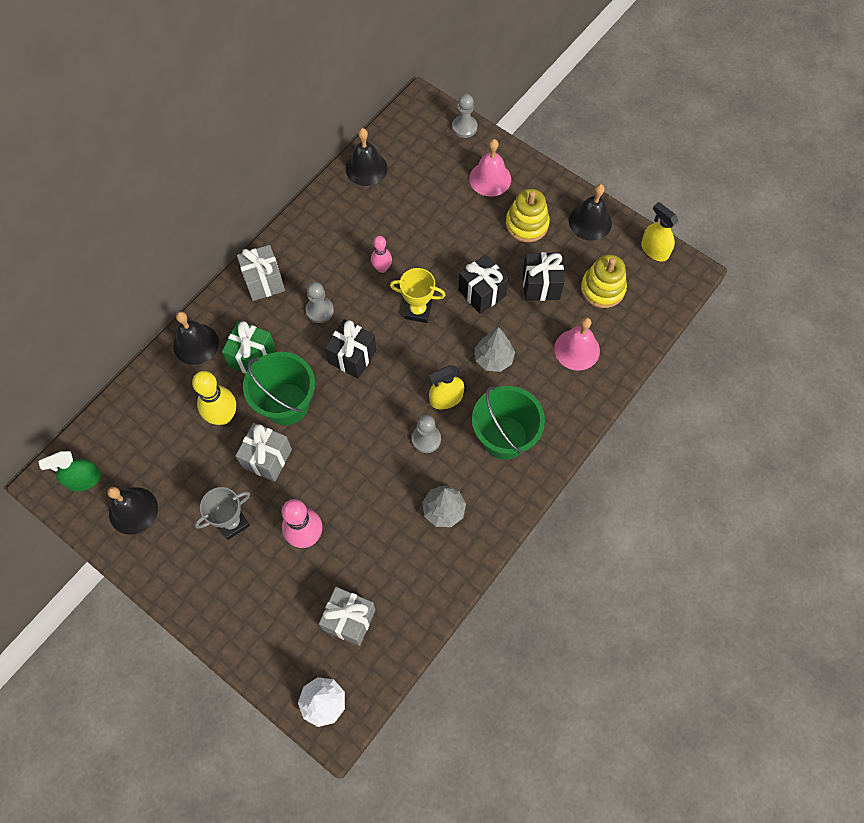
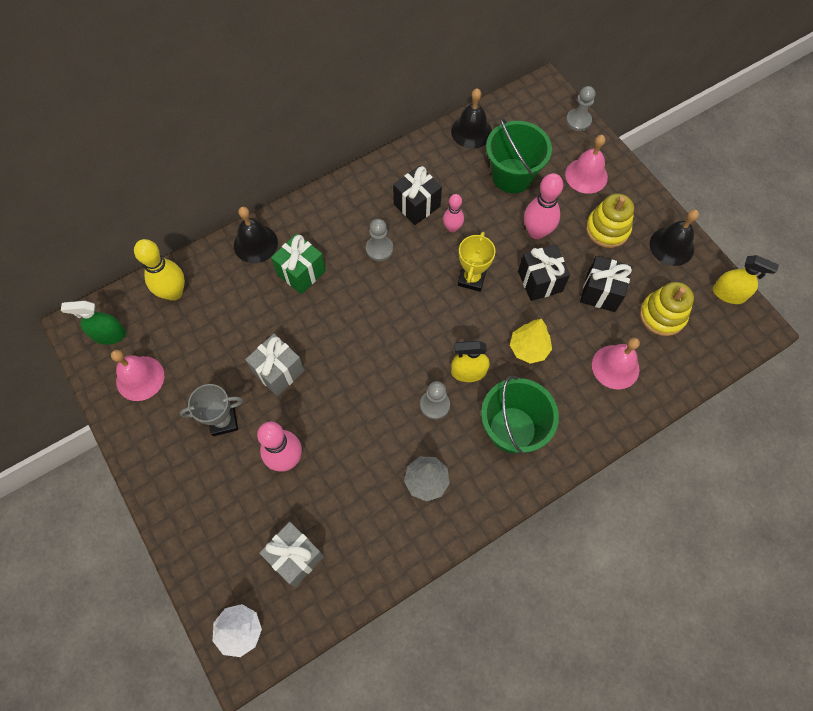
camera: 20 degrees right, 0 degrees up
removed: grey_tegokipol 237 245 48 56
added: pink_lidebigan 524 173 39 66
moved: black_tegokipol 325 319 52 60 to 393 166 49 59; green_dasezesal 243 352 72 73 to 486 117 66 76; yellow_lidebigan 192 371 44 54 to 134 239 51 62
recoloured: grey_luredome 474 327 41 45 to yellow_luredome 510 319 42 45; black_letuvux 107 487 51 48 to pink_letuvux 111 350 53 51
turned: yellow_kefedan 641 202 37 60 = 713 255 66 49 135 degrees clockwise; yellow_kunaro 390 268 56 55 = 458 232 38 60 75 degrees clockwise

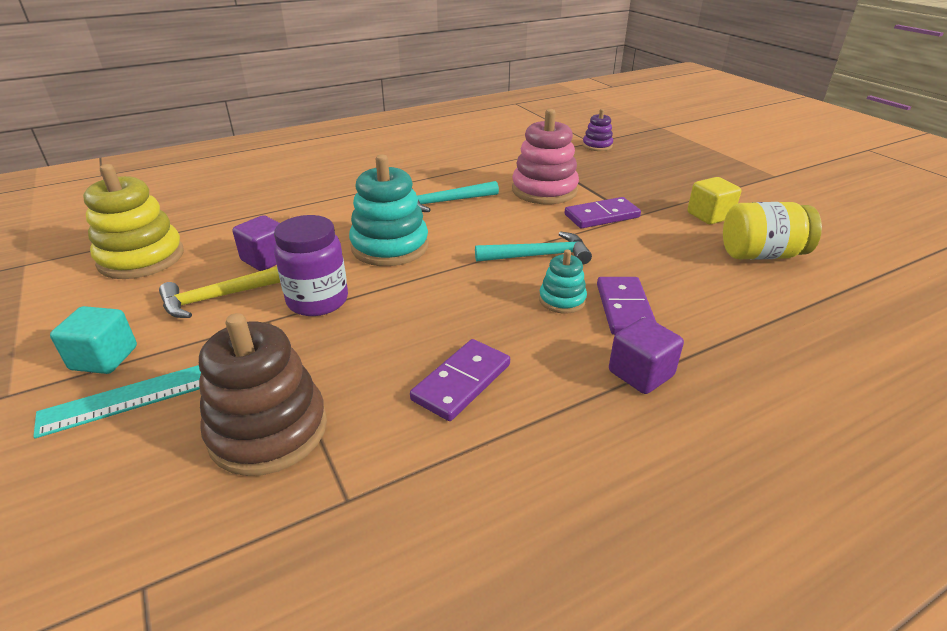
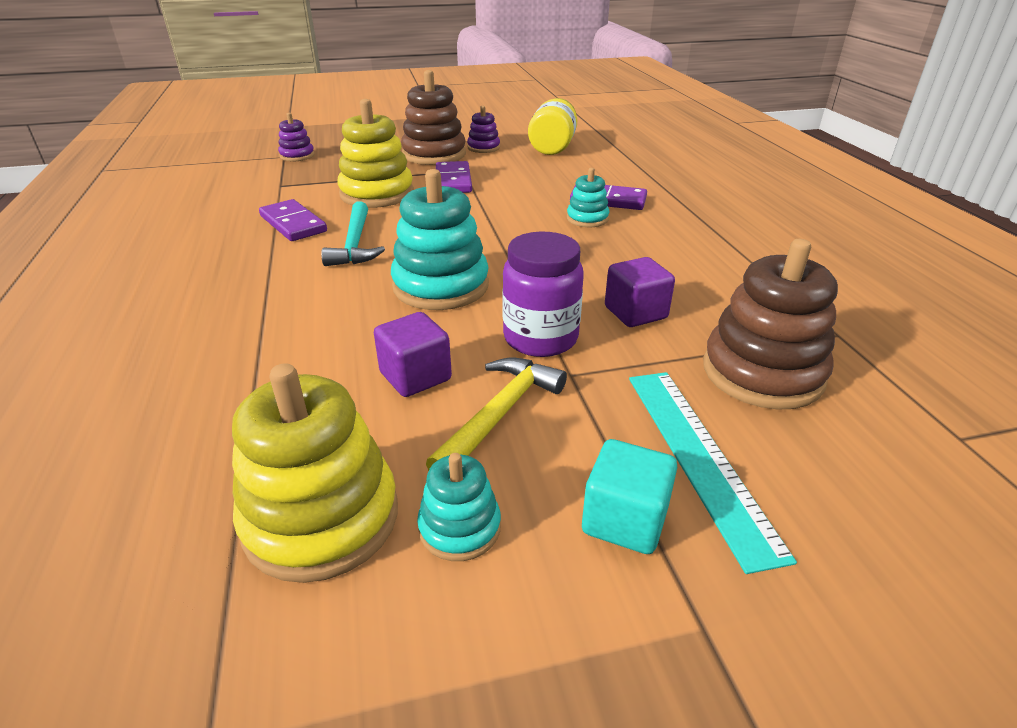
camera: 75 degrees left, 0 degrees up
removed: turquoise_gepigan 475 231 117 34
added: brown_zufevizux 401 70 65 95; turquoise_zufevizux 417 453 84 108
moved: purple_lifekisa 609 317 75 77 to 605 257 70 70; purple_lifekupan 410 339 100 82 to 259 199 68 42
replaced: yellow_lifekisa 687 177 54 47 to purple_zufevizux 467 106 33 47
recoloured: pink_zufevizux 512 109 67 95 to yellow_zufevizux 337 99 77 109
turned: yellow_gepigan 159 267 121 51 = 426 358 141 113 135 degrees counterclockwise

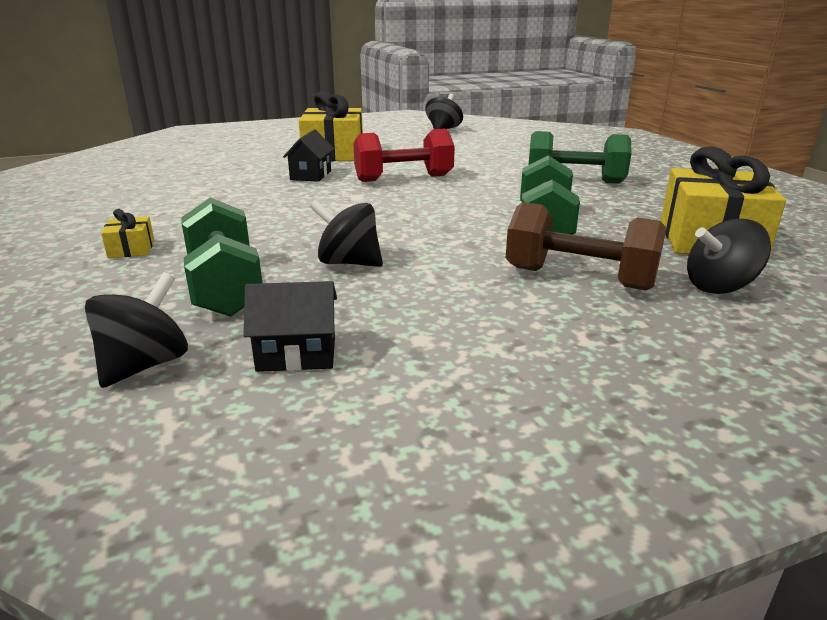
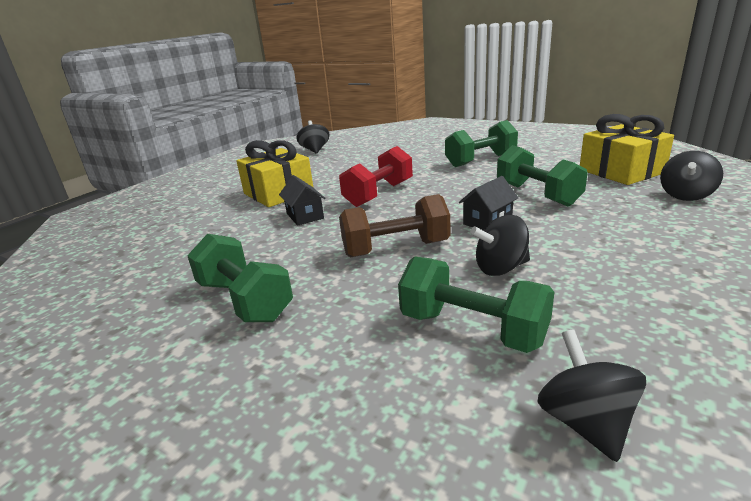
camera: 35 degrees left, 0 degrees up
removed: yellow_tegokipol 101 209 53 49
added: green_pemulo 187 234 106 88
moved: brown_pemulo 506 202 160 89 to 339 194 111 63; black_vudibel 243 281 94 91 to 459 176 59 55

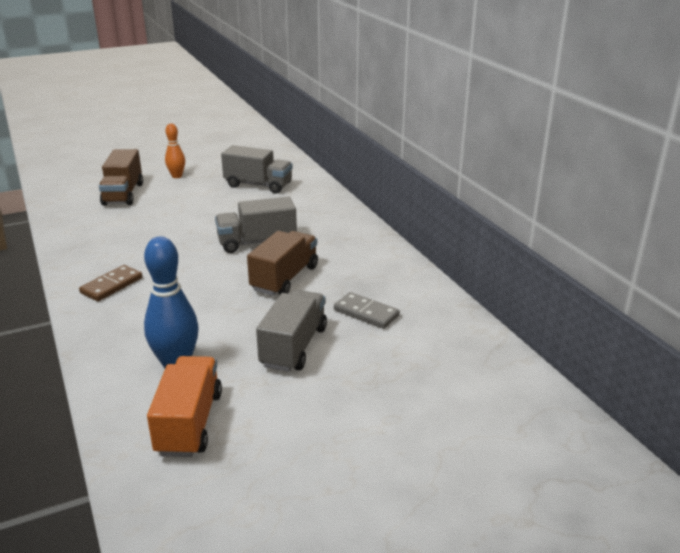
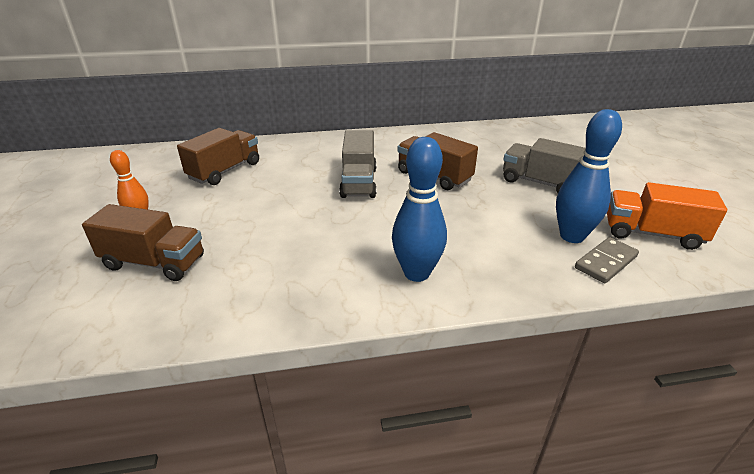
camera: 75 degrees left, 5 degrees up
moved: grey_lifekupan 334 292 66 37 to 575 237 64 46
replaced: brown_lifekupan 79 265 64 36 to blue_lidebigan 392 137 55 145
recoloured: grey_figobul 221 145 72 49 to brown_figobul 177 128 82 57

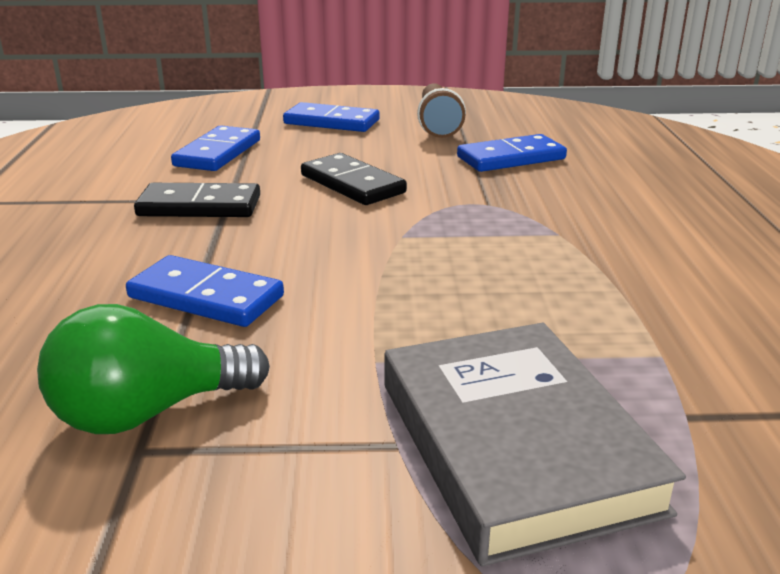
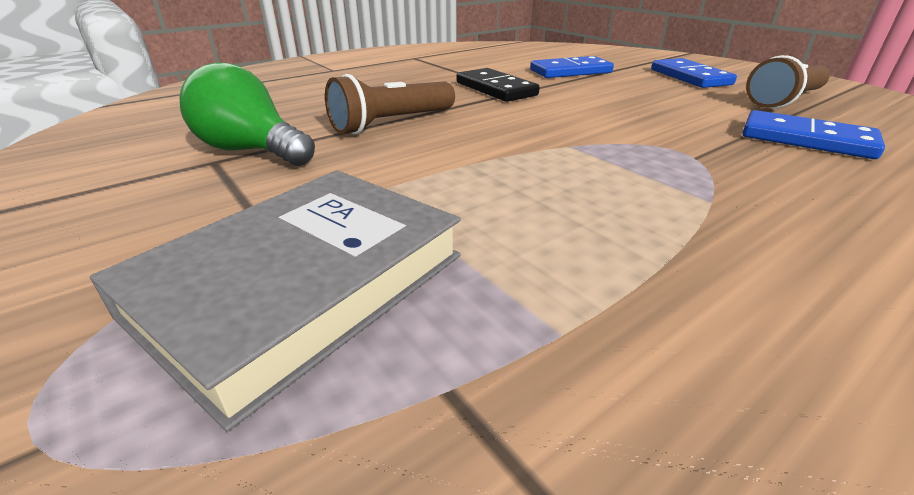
camera: 55 degrees right, 5 degrees up
removed: black_lifekupan 301 153 106 52
replaced: blue_lifekupan 126 255 158 72 to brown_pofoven 325 74 130 61

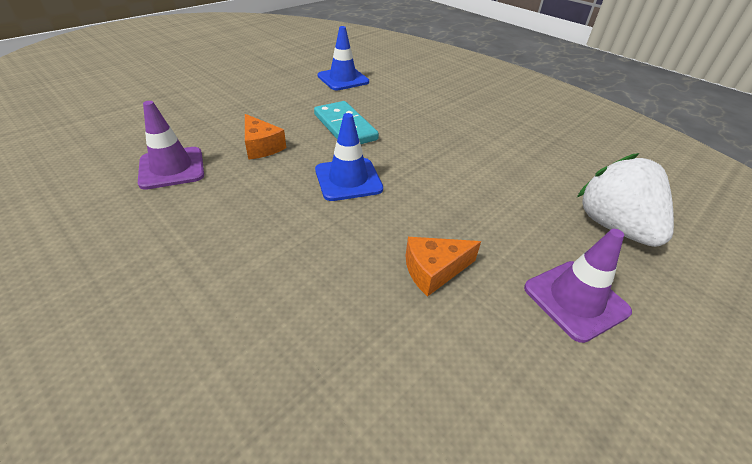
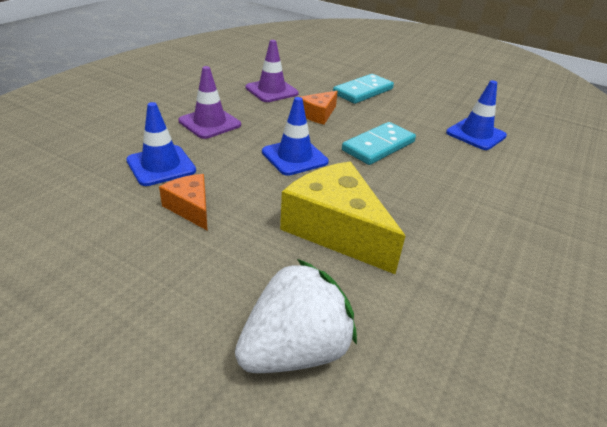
camera: 75 degrees right, 5 degrees down
added: turquoise_lifekupan 333 74 61 30; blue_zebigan 126 102 70 84; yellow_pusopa 280 161 125 113
moved: purple_zebigan 524 229 108 114 to 178 66 63 73

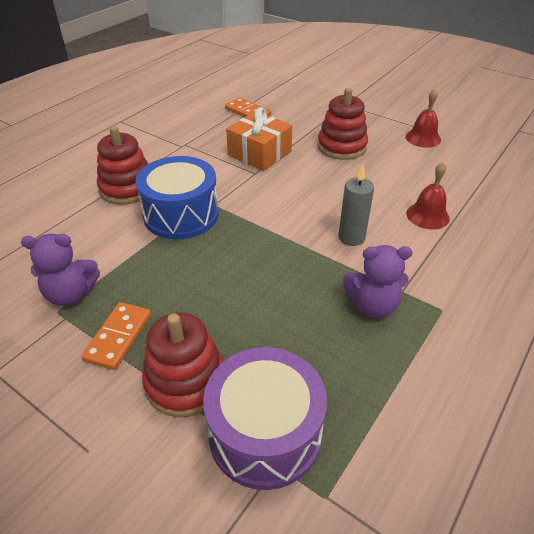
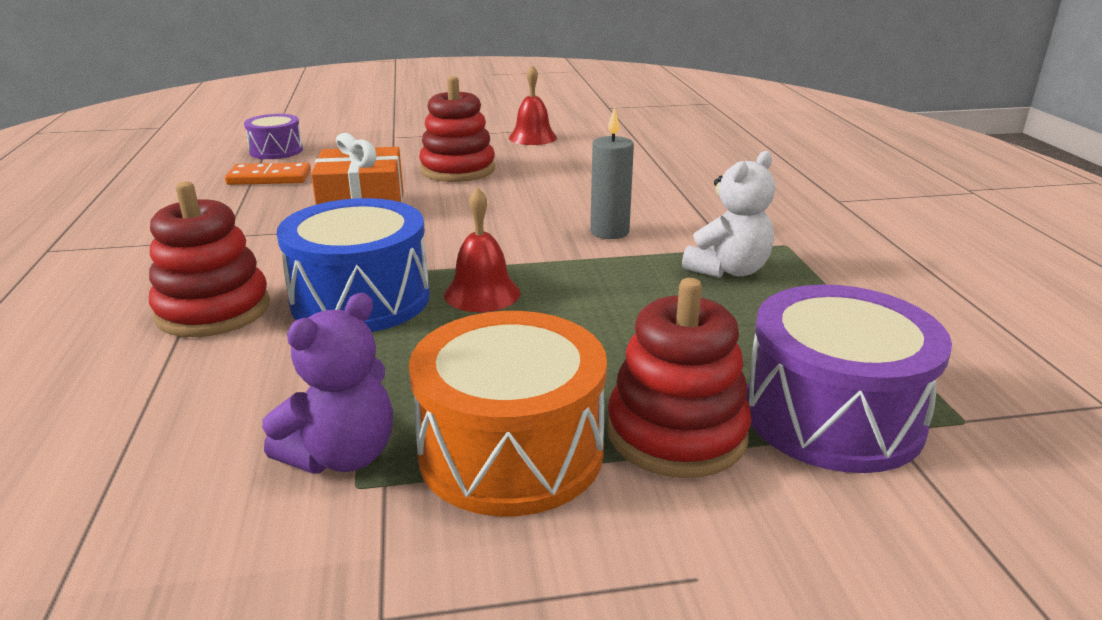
camera: 45 degrees left, 15 degrees down
added: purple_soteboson 244 114 59 45
moved: red_letuvux 406 162 44 68 to 444 187 76 125
replaced: orange_lifekupan 81 302 70 68 to orange_soteboson 409 311 198 205
recoloured: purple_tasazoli 343 245 70 73 to white_tasazoli 682 151 93 127

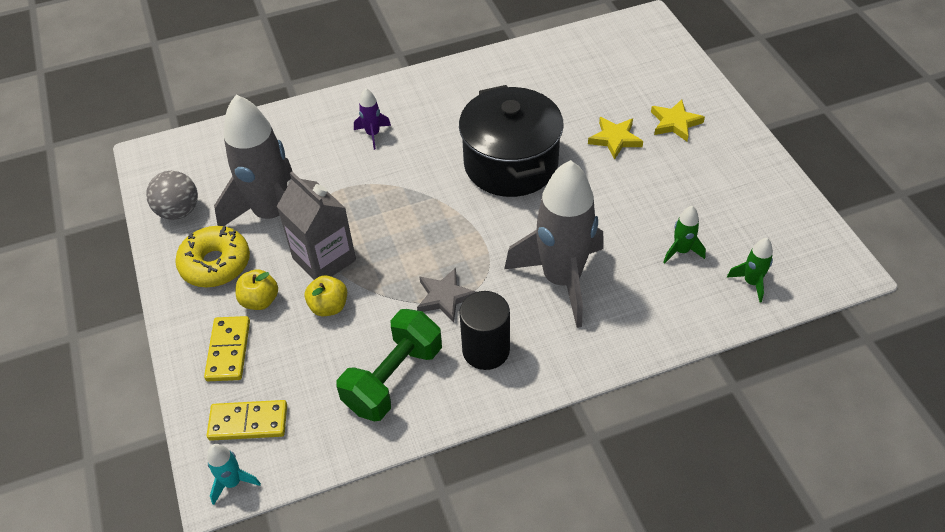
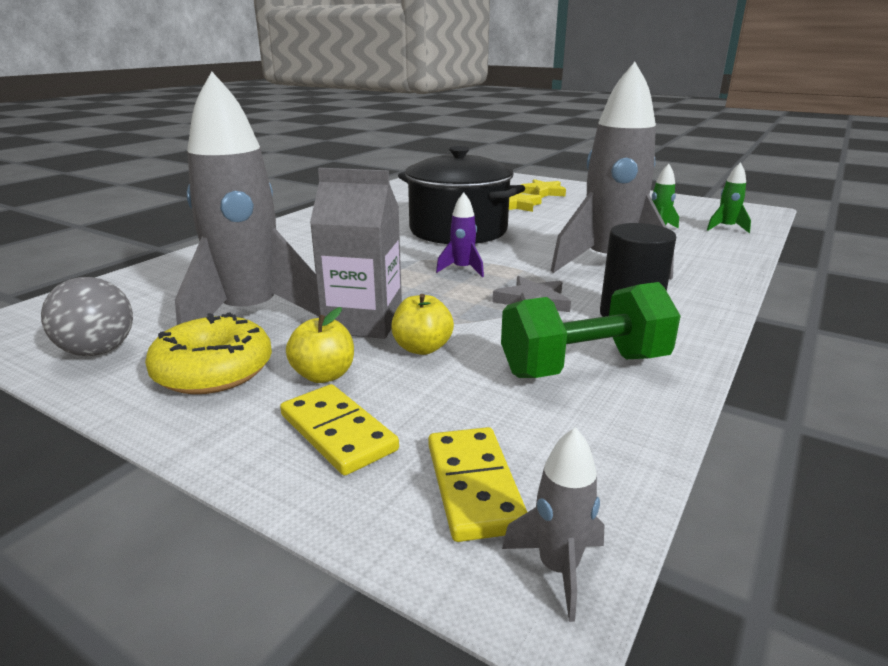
camera: 40 degrees left, 25 degrees down
moved: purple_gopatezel 354 88 37 62 to 436 192 48 85
recoloured: turquoise_gopatezel 207 444 54 61 to grey_gopatezel 502 427 103 195
turned: green_pemulo 337 309 105 112 = 501 282 180 96 75 degrees clockwise; yellow_lifekupan 207 400 80 41 = 428 427 99 115 60 degrees counterclockwise

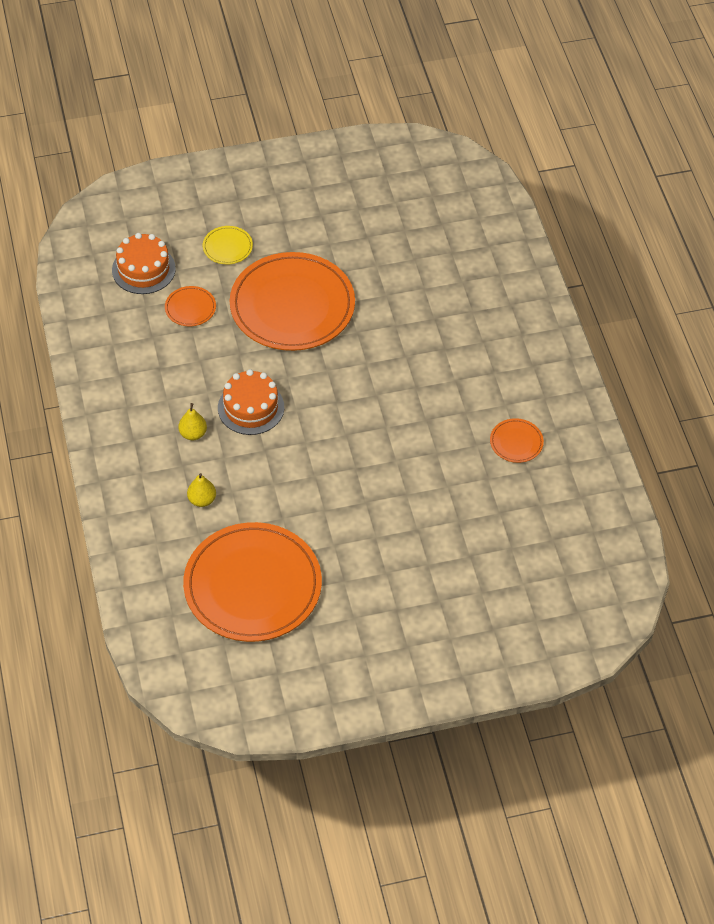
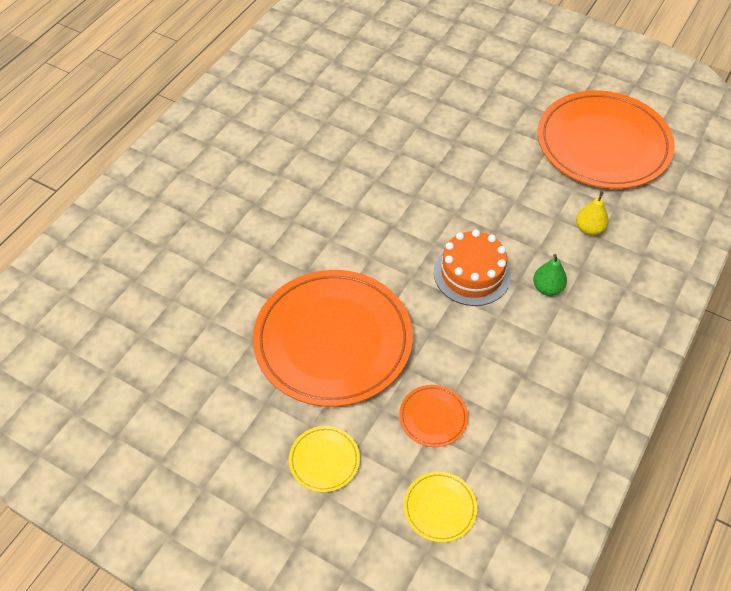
camera: 135 degrees left, 0 degrees up
removed: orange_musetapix 490 418 54 45
replaced: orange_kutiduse 112 233 64 61 to yellow_musetapix 404 471 73 72
recoloured: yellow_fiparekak 178 403 29 37 to green_fiparekak 533 254 34 42

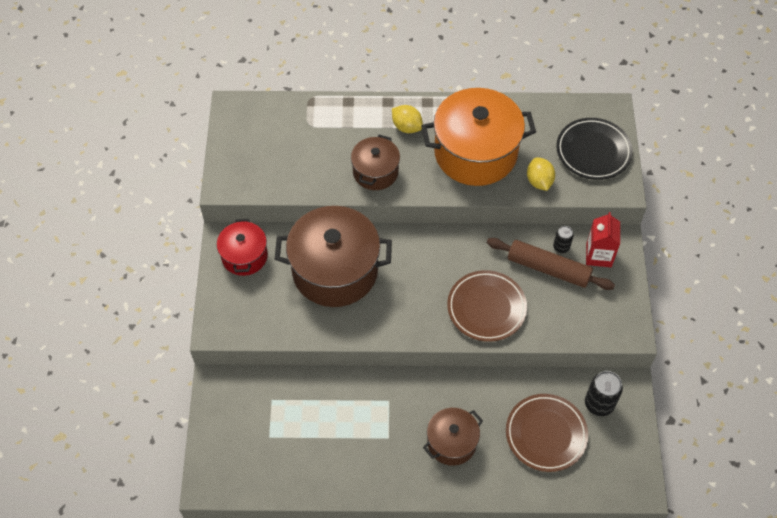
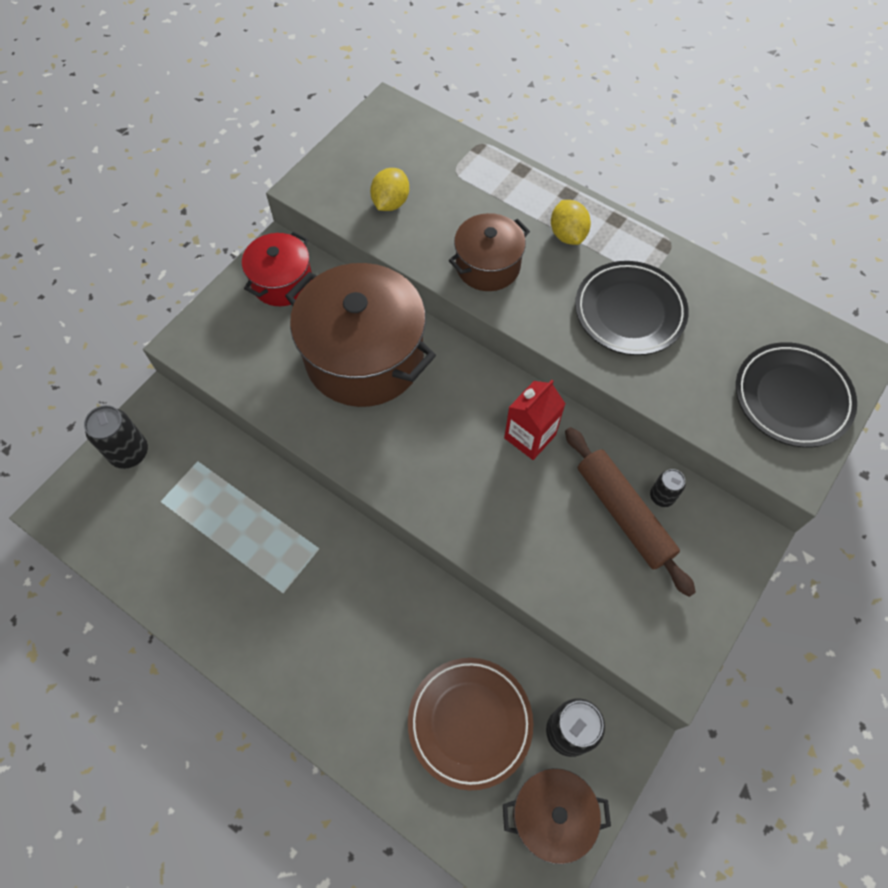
camera: 35 degrees right, 5 degrees up
removed: brown_musetapix 447 270 80 72
added: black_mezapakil 84 405 64 64
moved: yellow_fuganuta 527 157 28 34 to 370 168 39 43; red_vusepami 586 212 34 55 to 504 380 61 80; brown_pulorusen 423 408 60 58 to 503 768 108 96
replaced: orange_pulorusen 421 88 115 98 to black_musetapix 575 261 114 94

